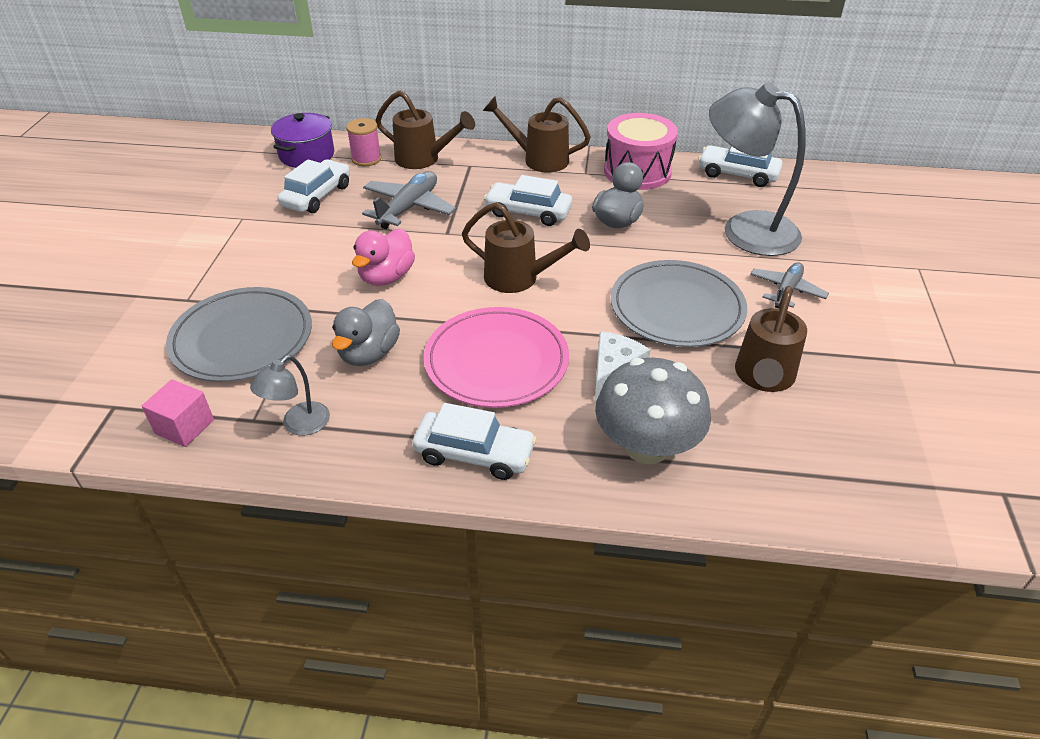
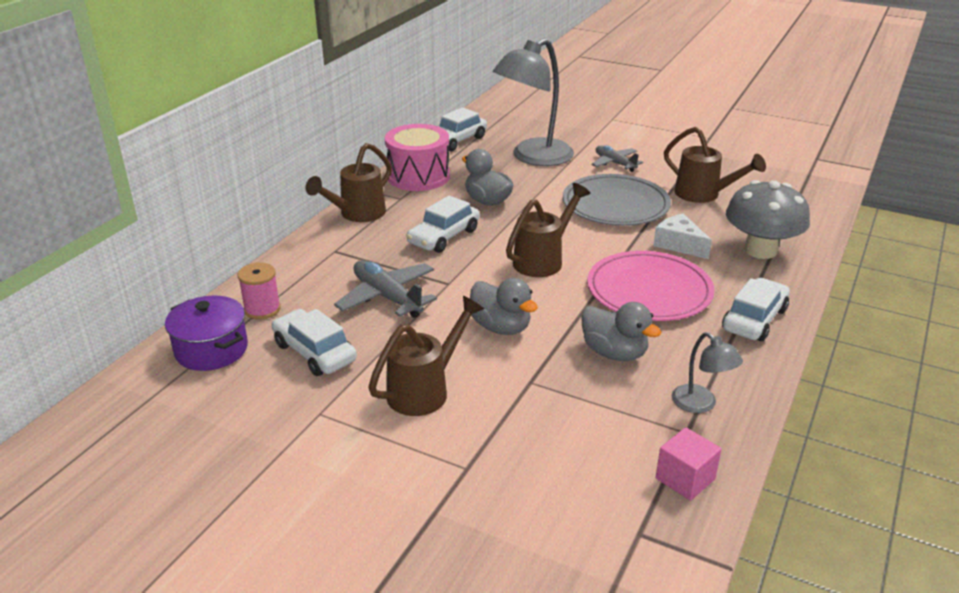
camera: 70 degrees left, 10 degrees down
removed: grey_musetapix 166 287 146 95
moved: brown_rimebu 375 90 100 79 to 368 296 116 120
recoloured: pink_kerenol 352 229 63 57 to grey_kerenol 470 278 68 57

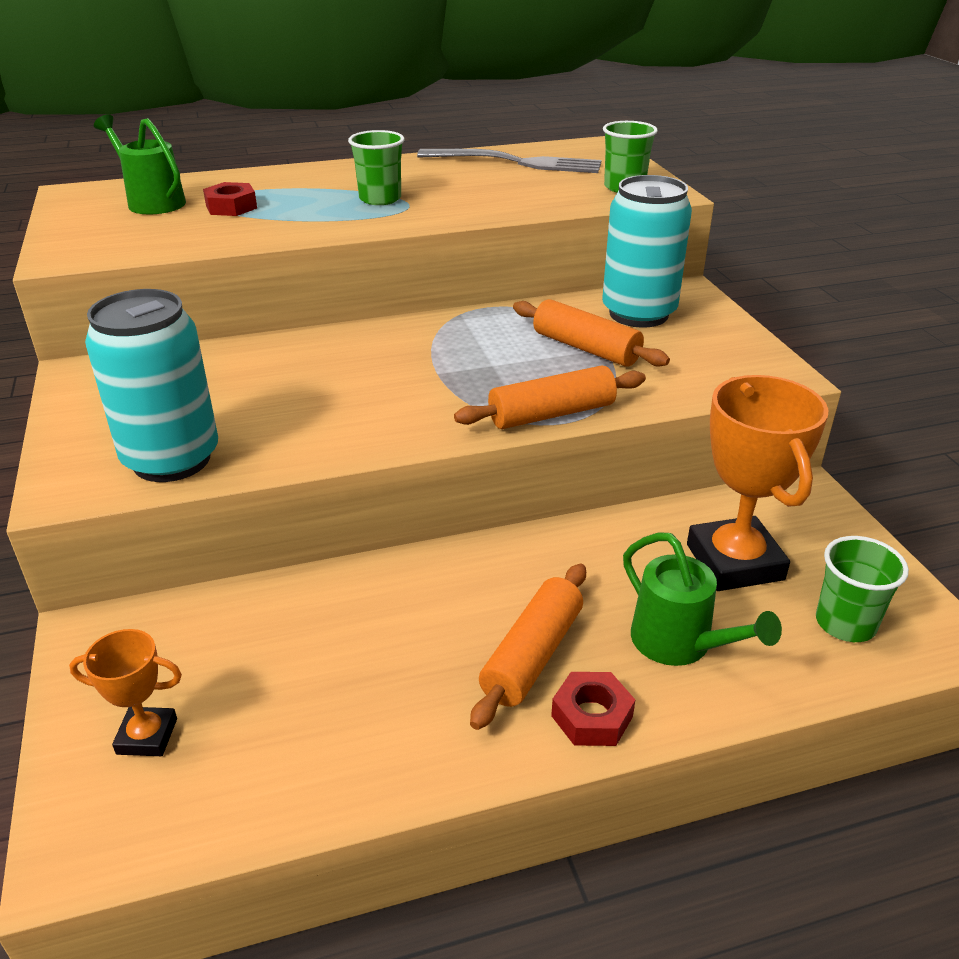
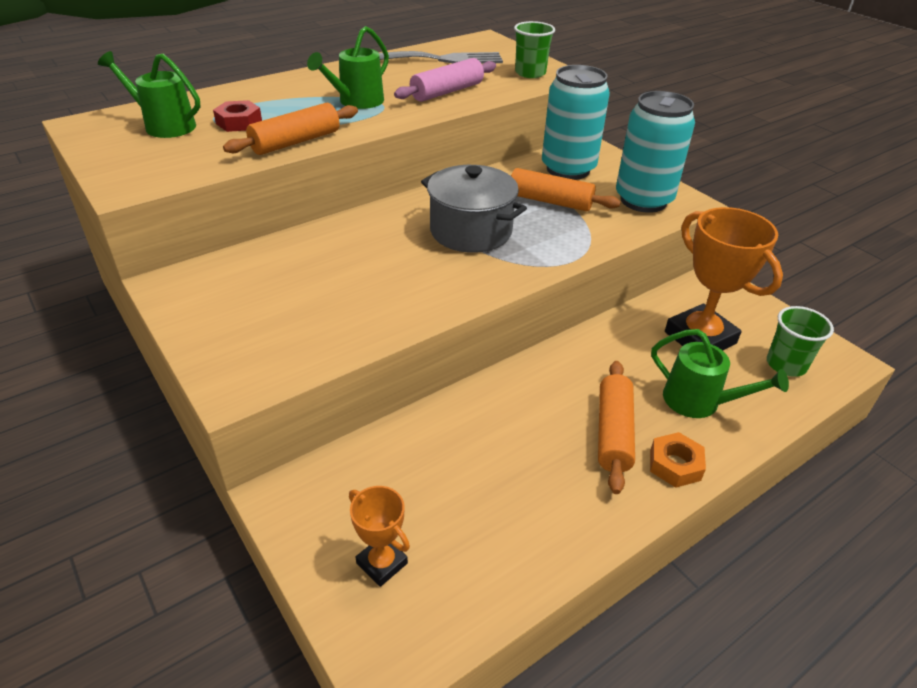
camera: 20 degrees left, 5 degrees up
added: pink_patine 394 58 102 44; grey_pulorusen 421 165 106 88
moved: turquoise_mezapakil 85 289 133 193 to 616 91 79 122; orange_patine 454 365 192 64 to 223 103 135 52
replaced: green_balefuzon 348 130 57 75 to green_rimebu 307 26 82 83
recoloured: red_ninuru 551 672 84 74 to orange_ninuru 650 432 56 56
turned: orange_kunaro 69 629 113 127 = 349 486 61 101 60 degrees clockwise

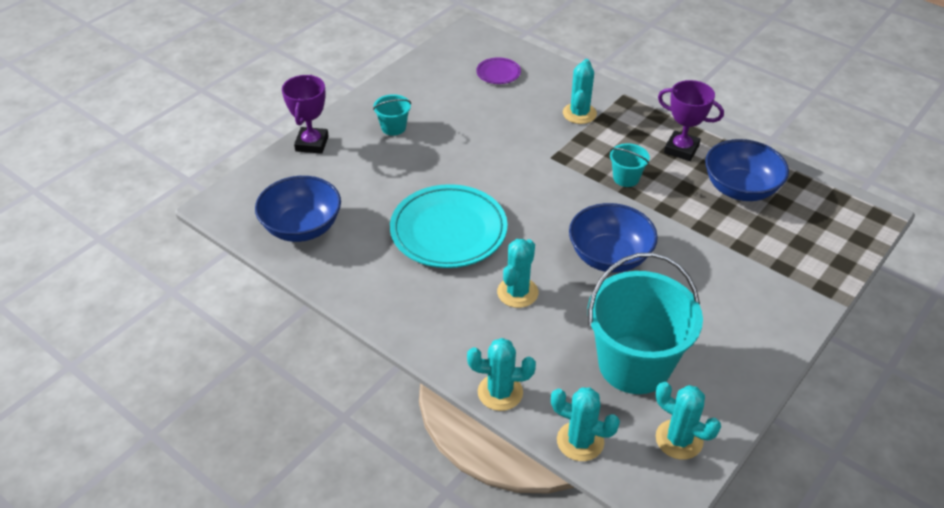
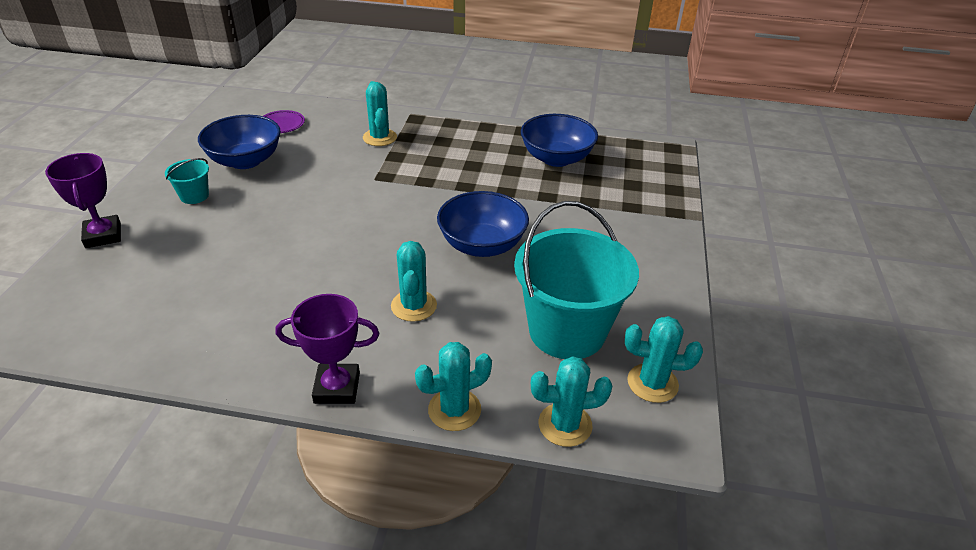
camera: 30 degrees left, 5 degrees down
removed: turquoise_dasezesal 610 143 40 44; turquoise_musetapix 390 184 118 84
moved: purple_kunaro 658 80 66 81 to 275 294 104 110; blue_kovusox 255 176 86 66 to 198 115 83 54

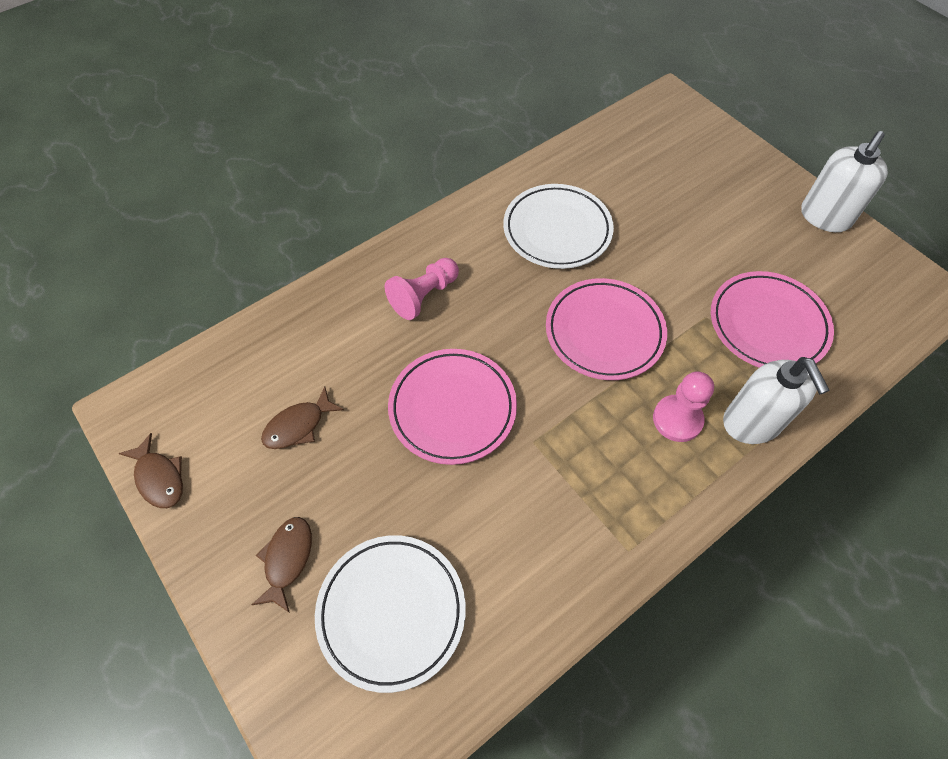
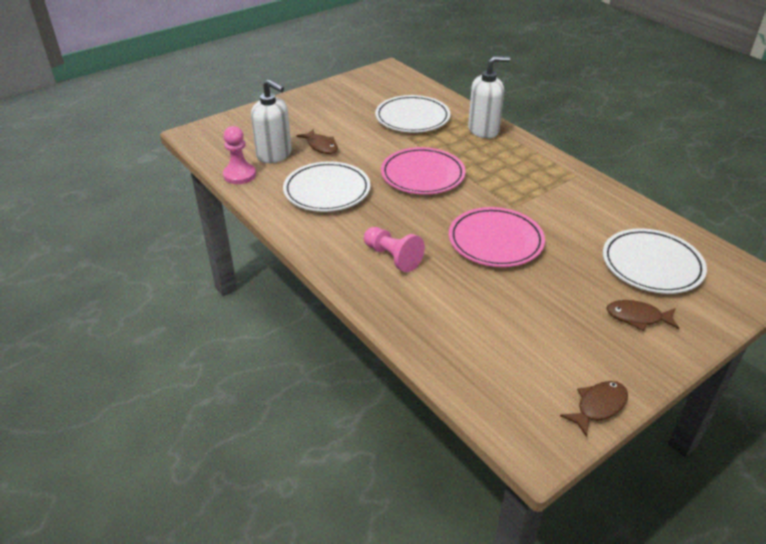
camera: 90 degrees left, 20 degrees down
moved: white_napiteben 801 131 87 101 to 251 79 41 84; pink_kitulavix 653 371 61 71 to 223 126 33 58; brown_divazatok 261 387 83 62 to 297 129 41 25
recoloured: pink_musetapix 711 271 123 97 to white_musetapix 375 95 75 38

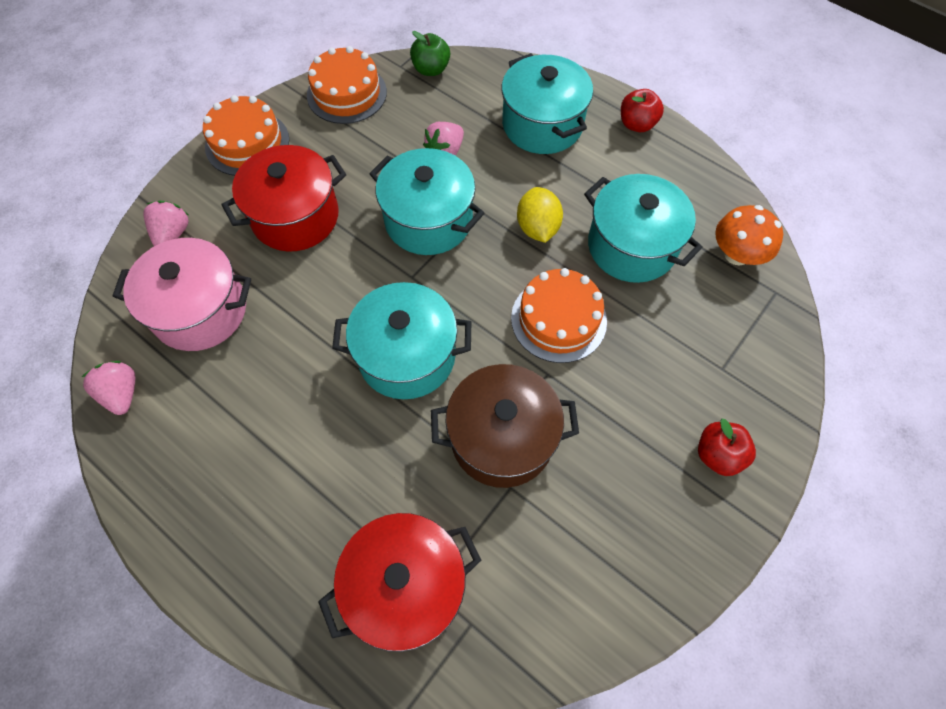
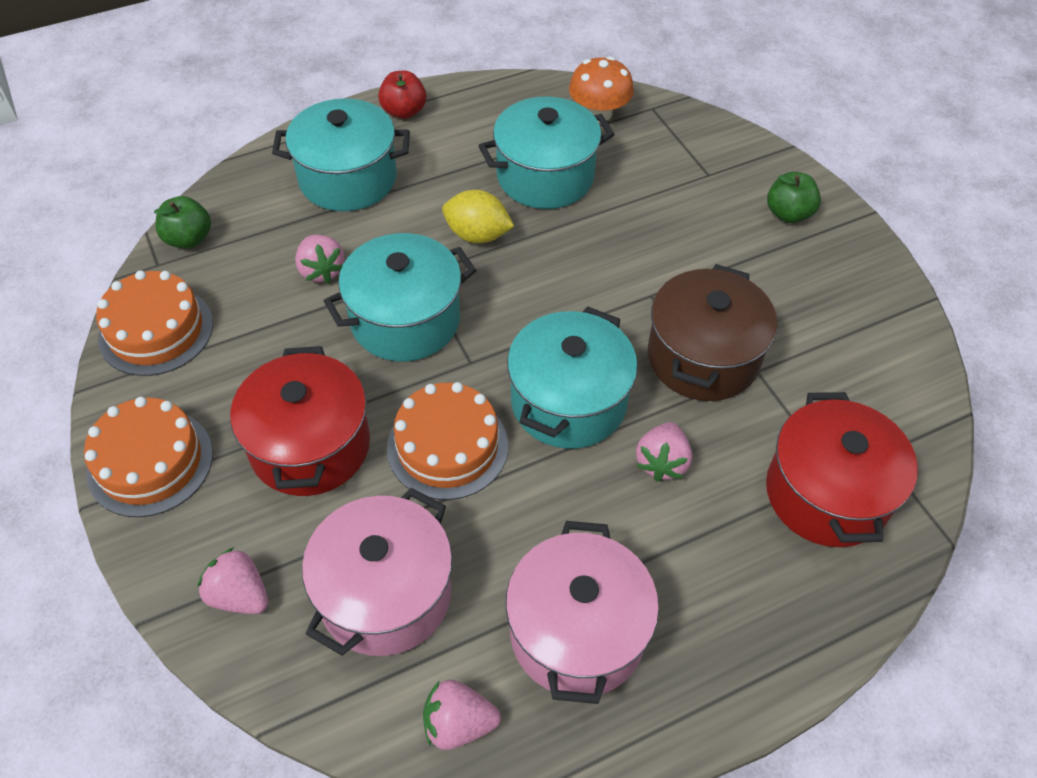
camera: 65 degrees left, 10 degrees down
added: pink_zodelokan 636 422 56 60; pink_pulorusen 506 521 153 183
moved: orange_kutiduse 511 268 96 95 to 387 382 121 118
recoloured: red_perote 698 419 58 57 to green_perote 767 172 54 51

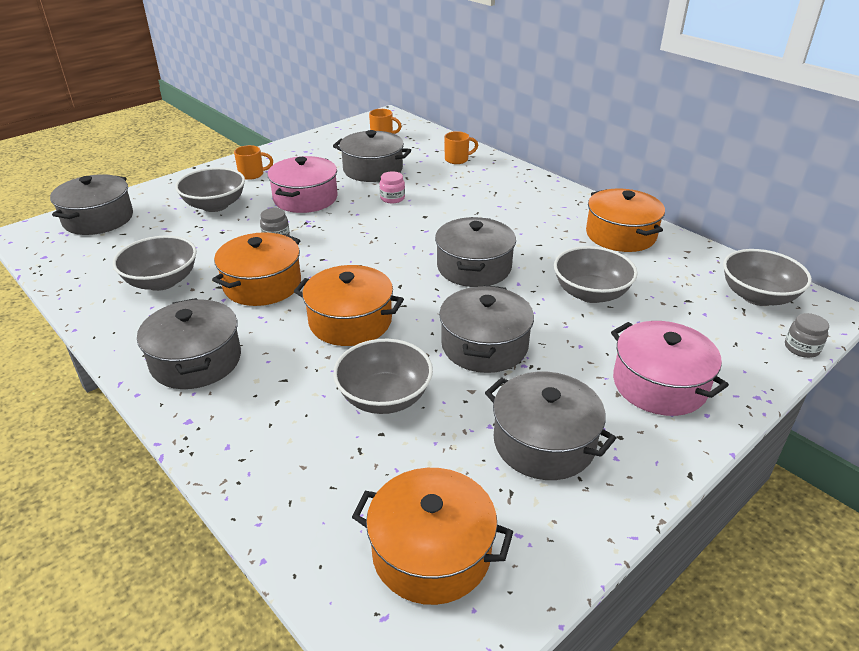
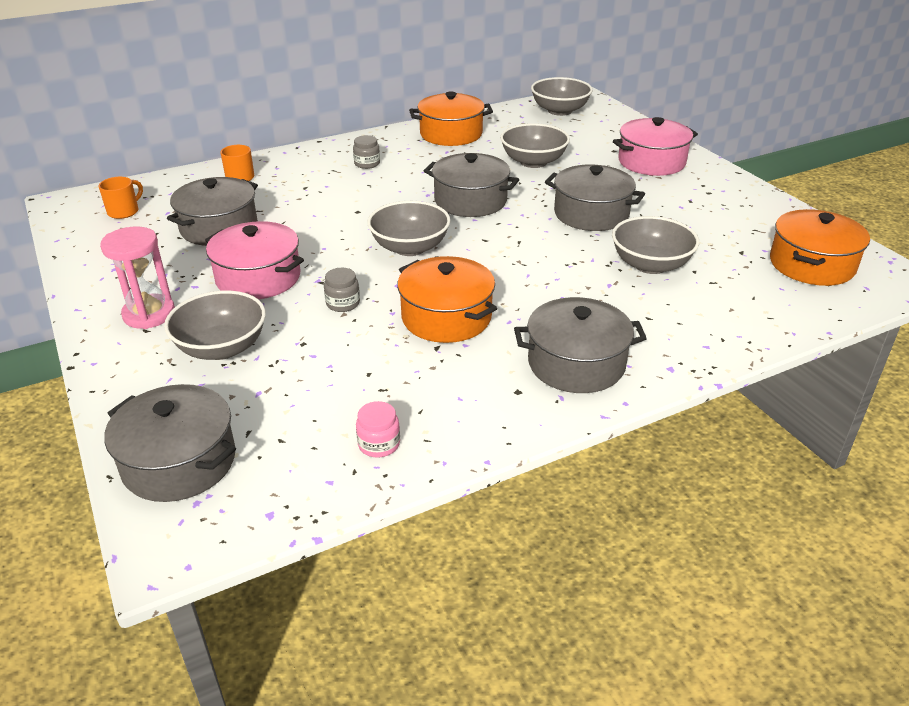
camera: 75 degrees left, 0 degrees up
removed: orange_pulorusen 294 265 110 81; grey_pulorusen 485 372 131 108
moved: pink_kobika 380 171 25 32 to 356 401 44 57; grey_kovusox 113 235 84 56 to 367 201 83 55; grey_kobika 785 313 44 45 to 353 135 27 34
replaced: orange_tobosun 234 145 39 35 to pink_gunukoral 100 227 75 102

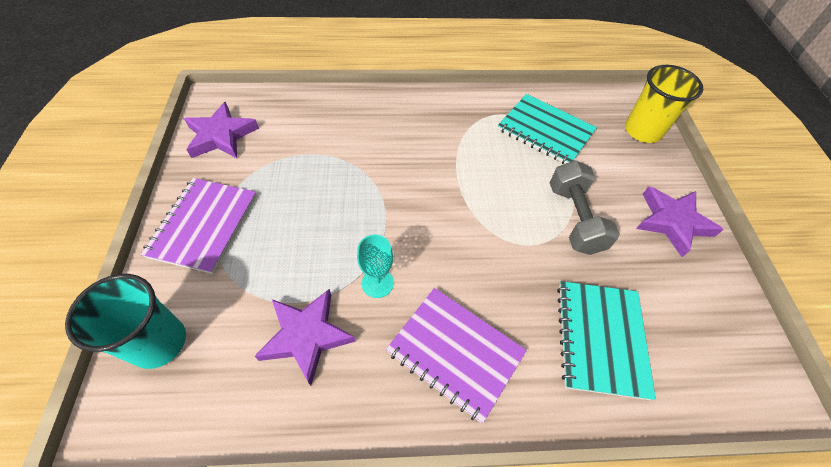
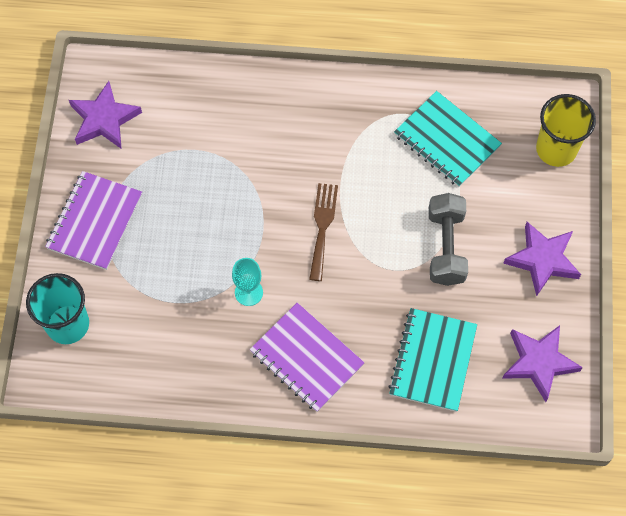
camera: 10 degrees right, 10 degrees up
added: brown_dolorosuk 309 183 29 98
moved: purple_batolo 255 289 100 97 to 503 325 80 77

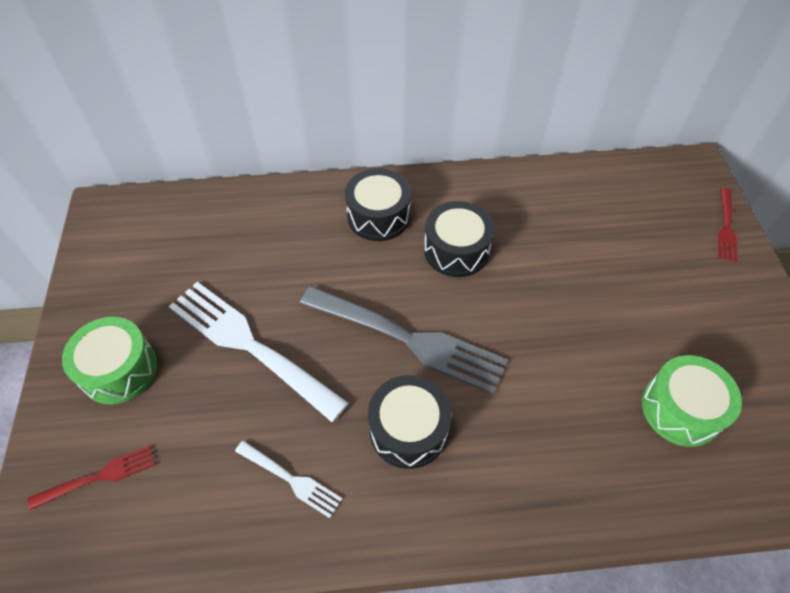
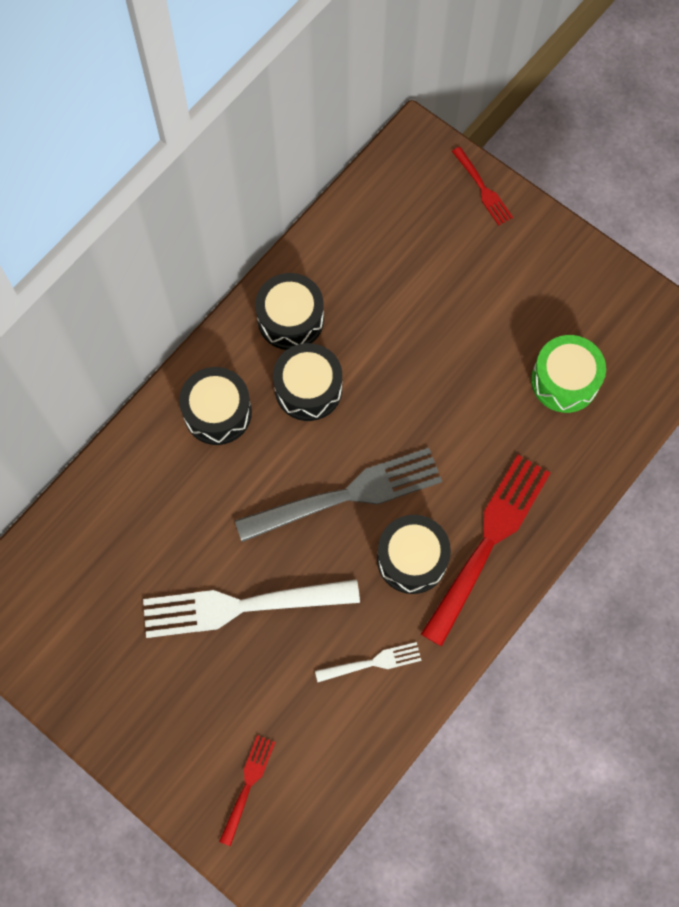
camera: 45 degrees left, 15 degrees up
removed: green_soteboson 62 317 95 87
added: black_soteboson 255 273 69 77; red_dolorosuk 421 455 129 192

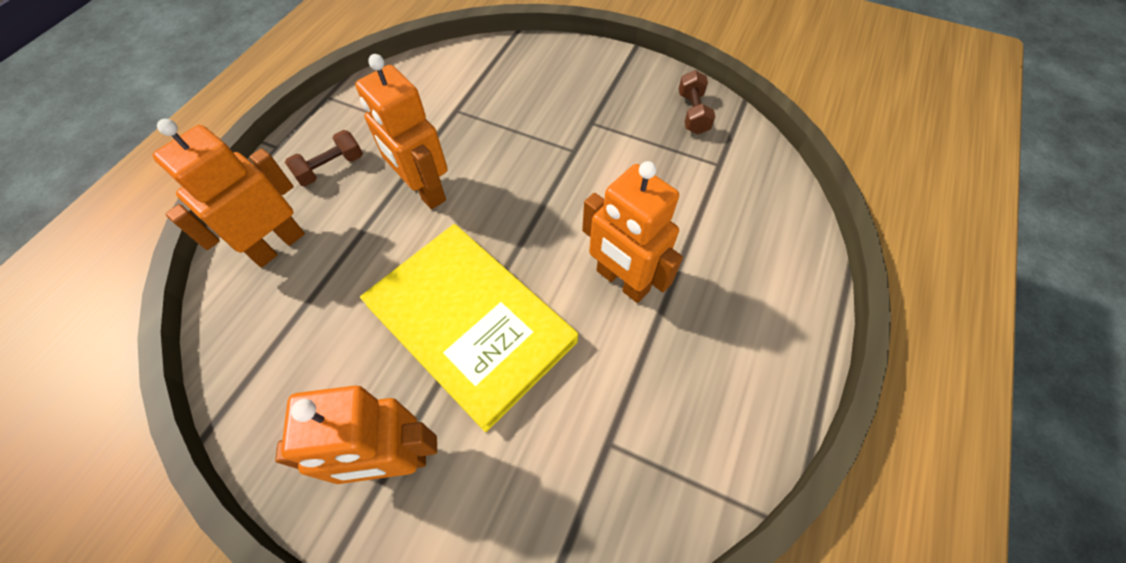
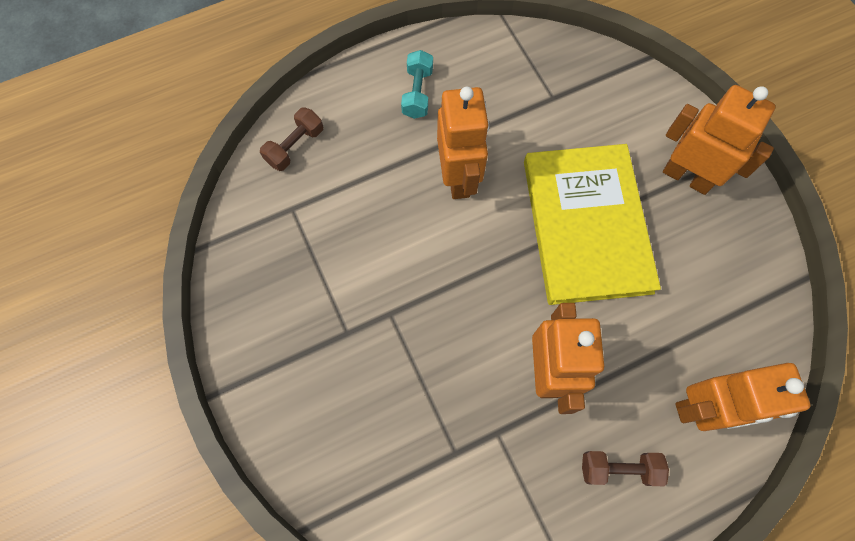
camera: 140 degrees left, 10 degrees up
added: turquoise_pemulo 401 50 32 69
moved: brown_pemulo 679 70 36 64 to 260 107 63 64

